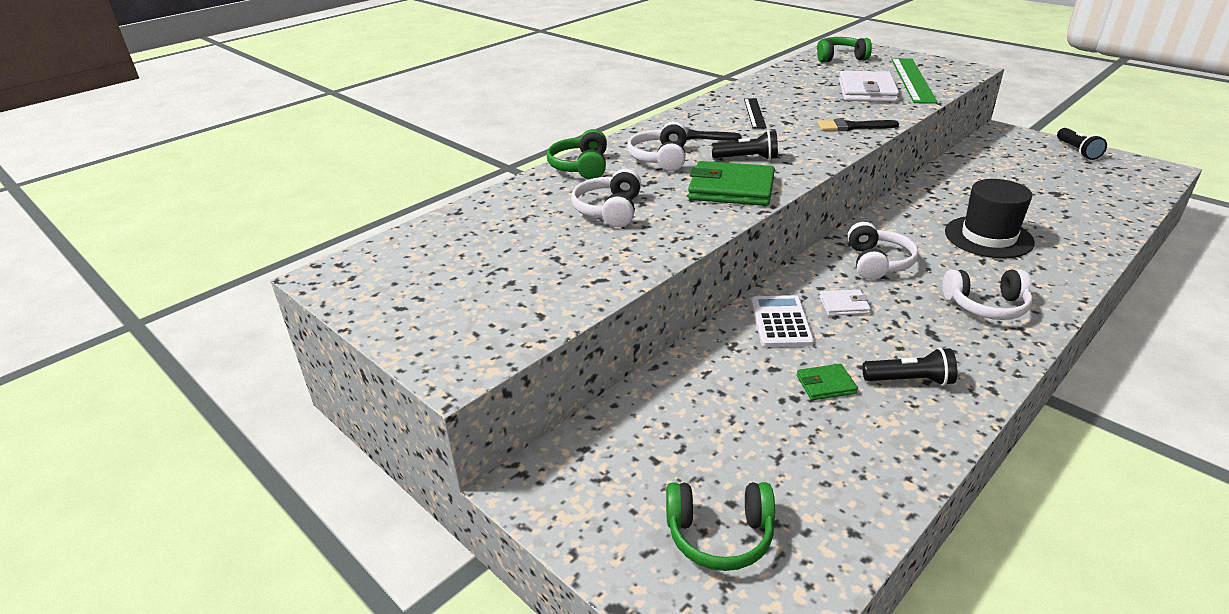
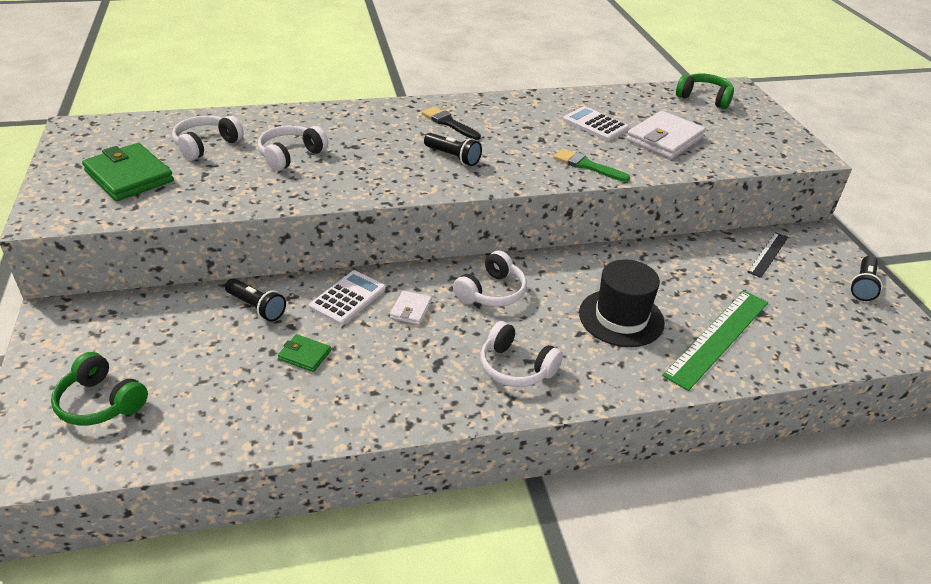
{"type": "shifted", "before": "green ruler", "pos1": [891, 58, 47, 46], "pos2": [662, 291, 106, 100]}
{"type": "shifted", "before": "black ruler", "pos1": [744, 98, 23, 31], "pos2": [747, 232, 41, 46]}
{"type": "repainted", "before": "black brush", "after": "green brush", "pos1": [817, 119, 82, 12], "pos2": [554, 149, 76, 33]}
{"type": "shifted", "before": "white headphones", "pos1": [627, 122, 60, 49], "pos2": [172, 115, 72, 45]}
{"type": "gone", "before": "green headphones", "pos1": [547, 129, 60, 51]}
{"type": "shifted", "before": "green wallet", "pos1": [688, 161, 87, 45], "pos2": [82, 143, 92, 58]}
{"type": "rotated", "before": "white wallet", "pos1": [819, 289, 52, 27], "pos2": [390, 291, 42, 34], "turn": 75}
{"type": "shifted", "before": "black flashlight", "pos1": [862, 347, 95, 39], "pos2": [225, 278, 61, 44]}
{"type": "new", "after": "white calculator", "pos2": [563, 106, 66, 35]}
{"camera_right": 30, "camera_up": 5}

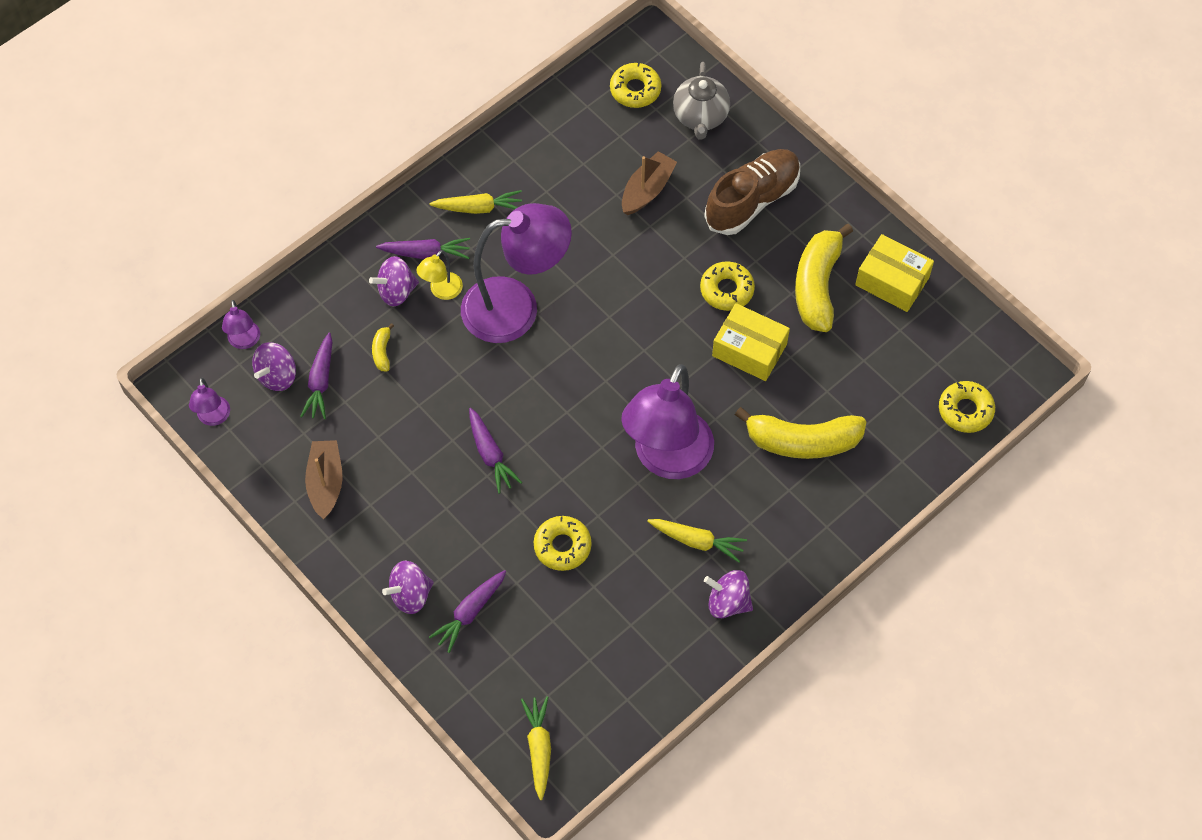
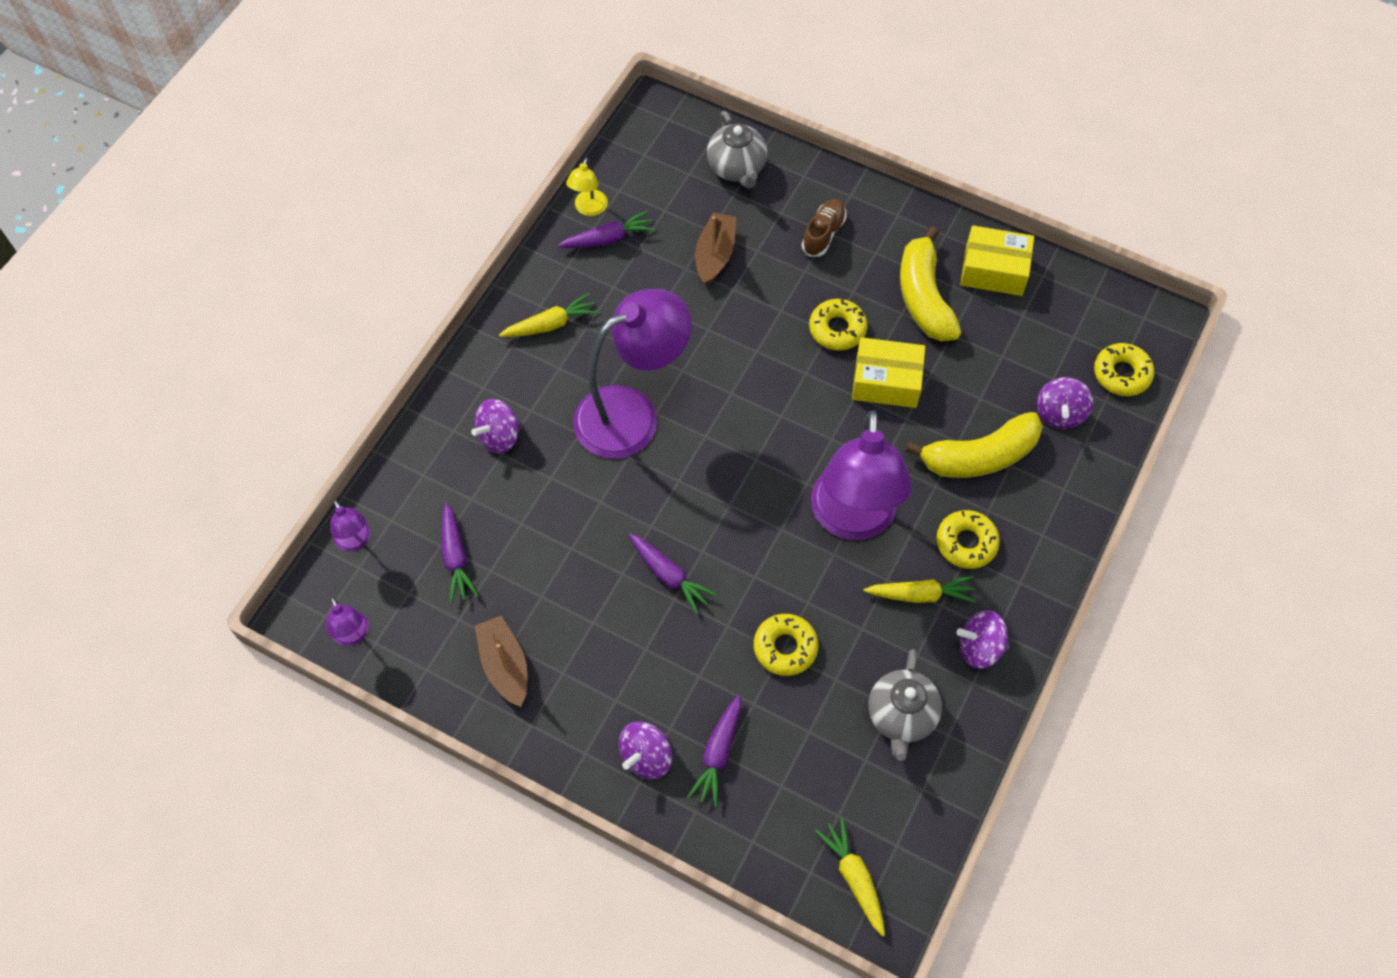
{"type": "shifted", "before": "yellow donut", "pos1": [610, 62, 51, 46], "pos2": [936, 510, 64, 59]}
{"type": "scaled", "before": "brown shoe", "pos1": [704, 149, 96, 86], "pos2": [802, 199, 45, 58], "scale": 0.56}
{"type": "shifted", "before": "purple carrot", "pos1": [376, 238, 94, 21], "pos2": [558, 210, 97, 38]}
{"type": "shifted", "before": "yellow lamp", "pos1": [417, 250, 46, 50], "pos2": [566, 158, 42, 58]}
{"type": "gone", "before": "yellow banana", "pos1": [372, 323, 22, 48]}
{"type": "shifted", "before": "purple spinning top", "pos1": [252, 342, 44, 49], "pos2": [1036, 377, 57, 52]}
{"type": "new", "after": "grey teapot", "pos2": [868, 649, 74, 112]}
{"camera_right": -20, "camera_up": 0}

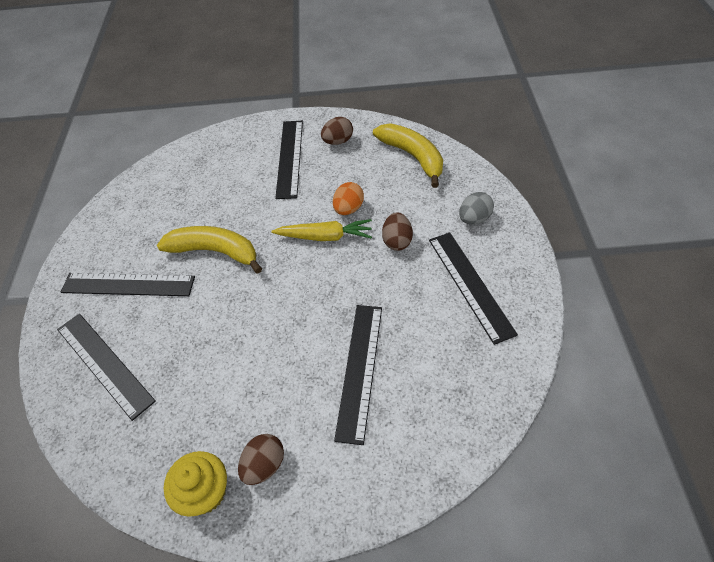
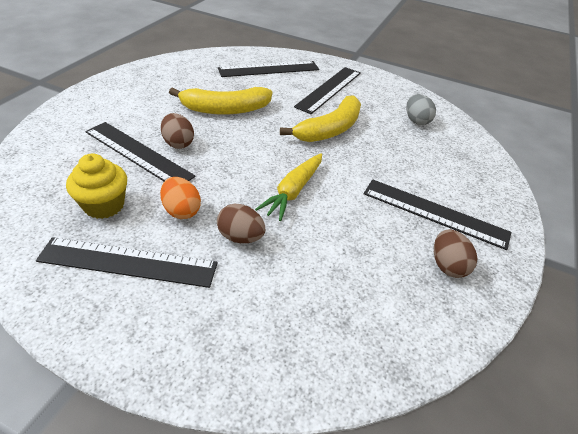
{"type": "shifted", "before": "yellow banana", "pos1": [373, 124, 70, 64], "pos2": [169, 87, 103, 27]}
{"type": "shifted", "before": "orange egg", "pos1": [333, 182, 31, 33], "pos2": [160, 177, 41, 42]}
{"type": "shifted", "before": "grey egg", "pos1": [459, 192, 35, 33], "pos2": [406, 94, 30, 31]}
{"type": "shifted", "before": "brown egg", "pos1": [238, 434, 46, 51], "pos2": [161, 113, 33, 36]}
{"type": "shifted", "before": "yellow cupcake", "pos1": [164, 451, 63, 66], "pos2": [66, 154, 61, 65]}
{"camera_right": 110, "camera_up": -10}

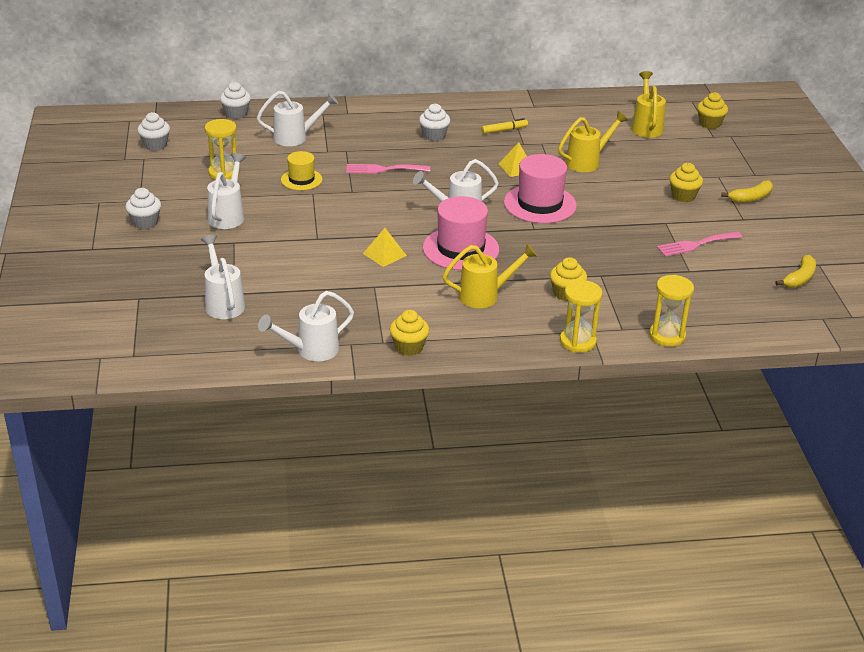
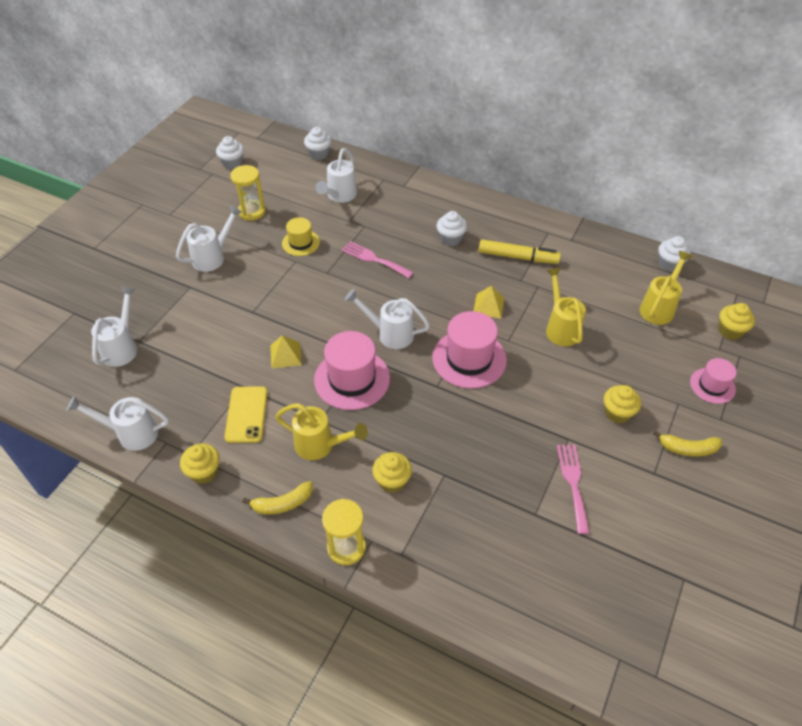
{"type": "rotated", "before": "white watering can", "pos1": [257, 91, 81, 55], "pos2": [316, 148, 41, 55], "turn": 90}
{"type": "rotated", "before": "yellow watering can", "pos1": [558, 111, 70, 61], "pos2": [546, 268, 40, 78], "turn": -105}
{"type": "scaled", "before": "yellow marker", "pos1": [481, 118, 47, 16], "pos2": [479, 239, 82, 25], "scale": 1.66}
{"type": "shifted", "before": "white cupcake", "pos1": [125, 188, 36, 41], "pos2": [658, 236, 33, 36]}
{"type": "rotated", "before": "pink fork", "pos1": [657, 232, 85, 24], "pos2": [557, 445, 33, 89], "turn": 75}
{"type": "shifted", "before": "yellow banana", "pos1": [775, 255, 41, 33], "pos2": [242, 481, 71, 34]}
{"type": "gone", "before": "yellow hourglass", "pos1": [649, 275, 45, 72]}
{"type": "new", "after": "pink hat", "pos2": [690, 358, 47, 46]}
{"type": "new", "after": "yellow phone", "pos2": [225, 386, 43, 57]}
{"camera_right": 35, "camera_up": 15}

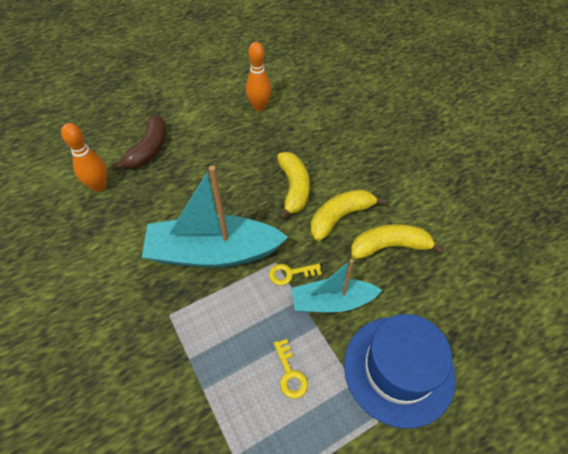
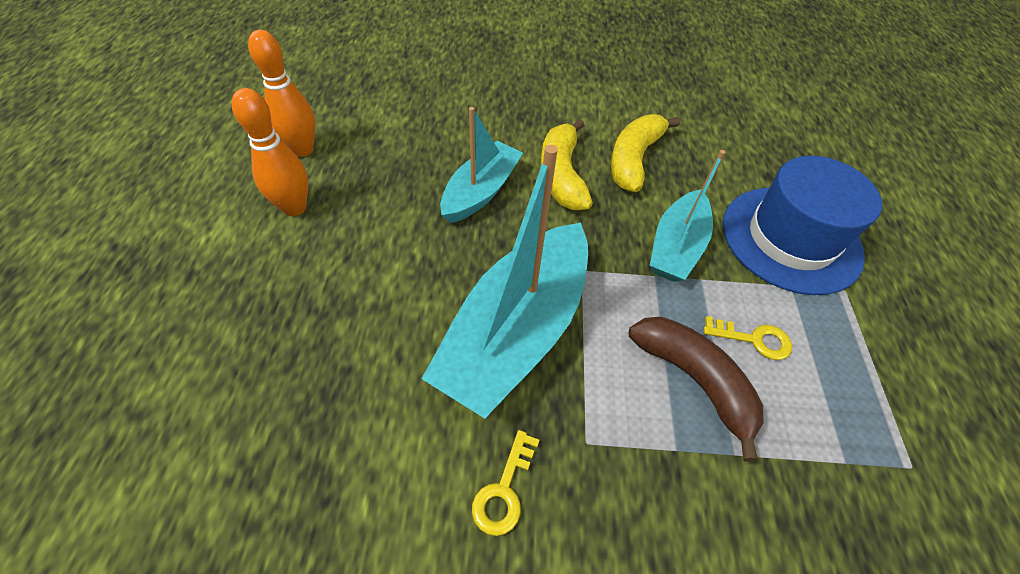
{"type": "shifted", "before": "brown banana", "pos1": [111, 115, 55, 55], "pos2": [628, 317, 135, 145]}
{"type": "shifted", "before": "orange bowling pin", "pos1": [61, 123, 46, 69], "pos2": [232, 88, 76, 128]}
{"type": "swapped", "before": "yellow banana", "after": "turquoise boat", "pos1": [277, 152, 33, 68], "pos2": [440, 107, 83, 116]}
{"type": "shifted", "before": "yellow key", "pos1": [269, 264, 53, 21], "pos2": [472, 430, 67, 106]}
{"camera_right": -60, "camera_up": 0}

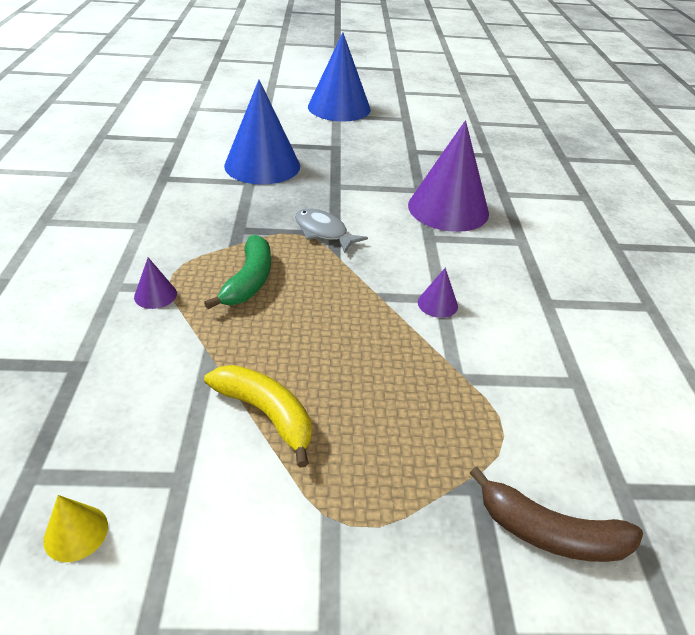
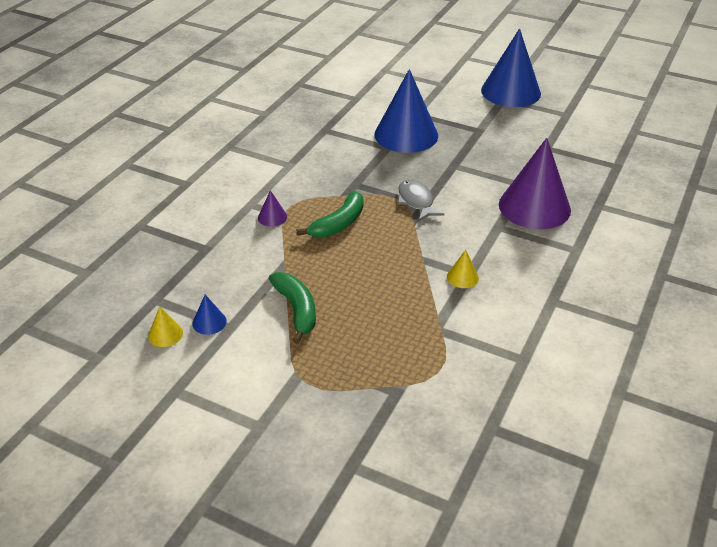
{"type": "repainted", "before": "purple cone", "after": "yellow cone", "pos1": [418, 268, 40, 50], "pos2": [447, 250, 32, 38]}
{"type": "repainted", "before": "yellow banana", "after": "green banana", "pos1": [204, 365, 107, 103], "pos2": [269, 272, 47, 71]}
{"type": "gone", "before": "brown banana", "pos1": [470, 467, 173, 95]}
{"type": "new", "after": "blue cone", "pos2": [192, 295, 35, 40]}
{"camera_right": 30, "camera_up": 0}

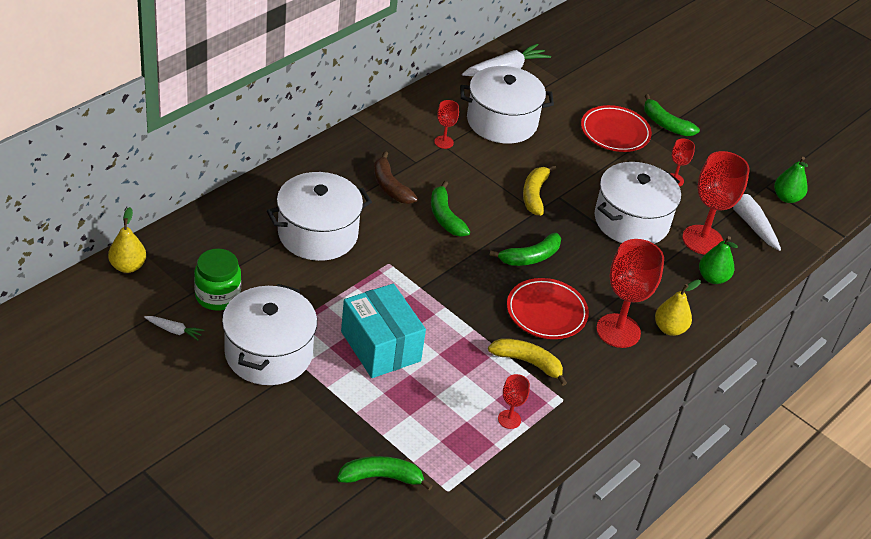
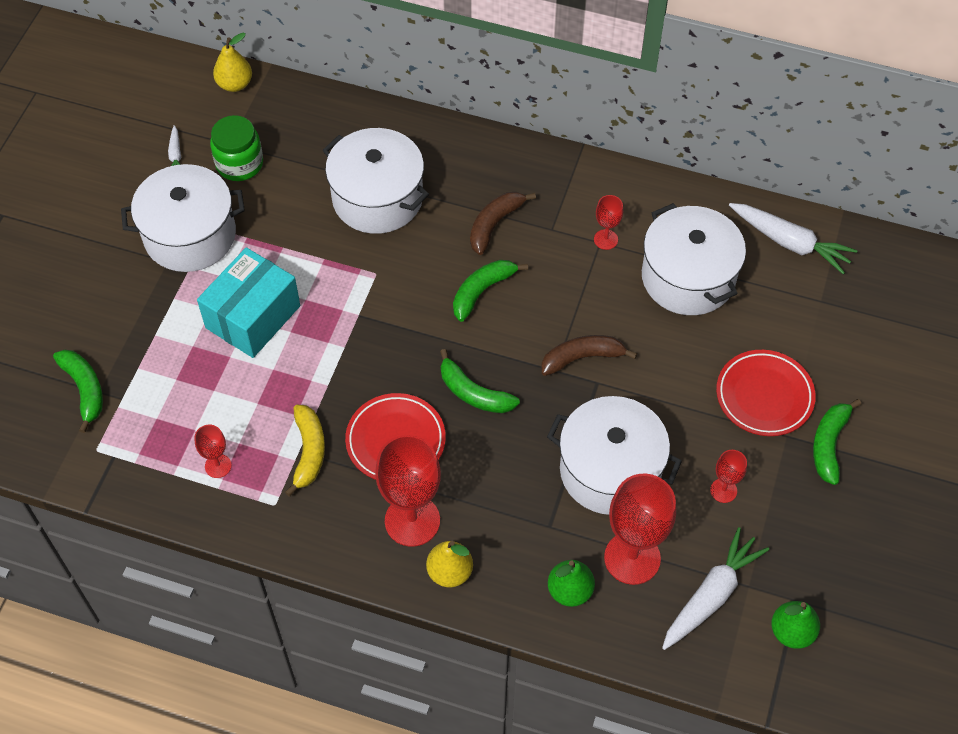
{"type": "repainted", "before": "yellow banana", "after": "brown banana", "pos1": [523, 165, 33, 50], "pos2": [542, 335, 95, 41]}
{"camera_right": 70, "camera_up": 15}

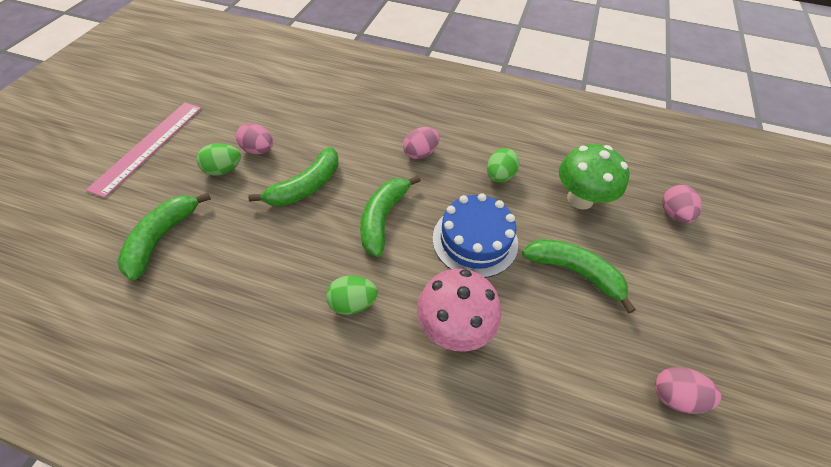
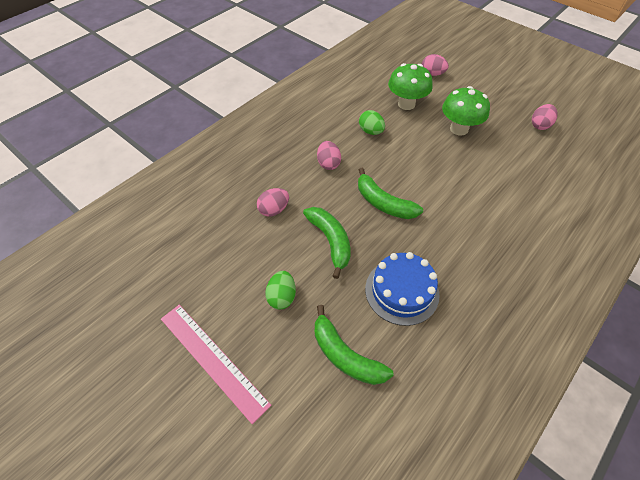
{"type": "shifted", "before": "pink egg", "pos1": [236, 123, 37, 31], "pos2": [257, 188, 32, 29]}
{"type": "shifted", "before": "blue cake", "pos1": [433, 193, 85, 85], "pos2": [365, 252, 75, 74]}
{"type": "swapped", "before": "green banana", "after": "green mushroom", "pos1": [522, 239, 114, 75], "pos2": [442, 86, 48, 50]}
{"type": "gone", "before": "pink mushroom", "pos1": [417, 269, 84, 83]}
{"type": "gone", "before": "green egg", "pos1": [326, 275, 52, 40]}
{"camera_right": -65, "camera_up": 0}

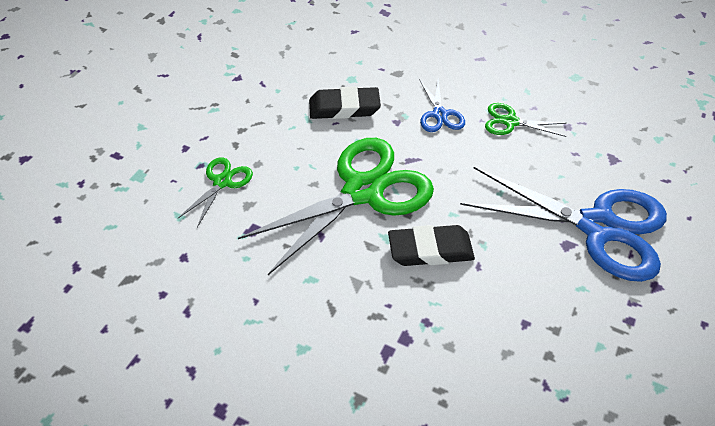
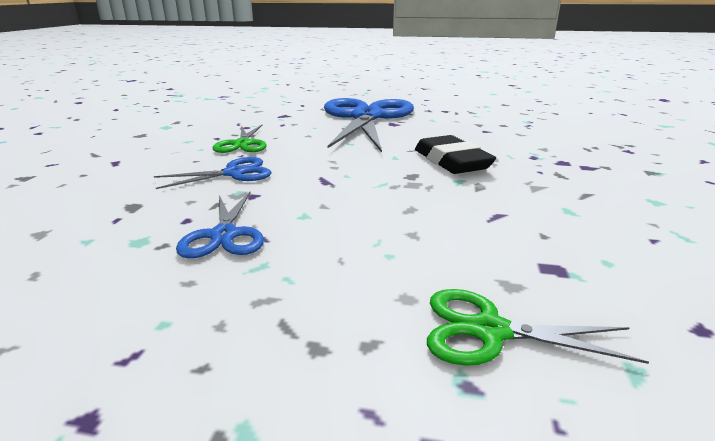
{"type": "swapped", "before": "black eraser", "after": "blue scissors", "pos1": [309, 87, 72, 32], "pos2": [176, 192, 88, 66]}
{"type": "gone", "before": "green scissors", "pos1": [238, 138, 196, 137]}
{"camera_right": -105, "camera_up": -25}

